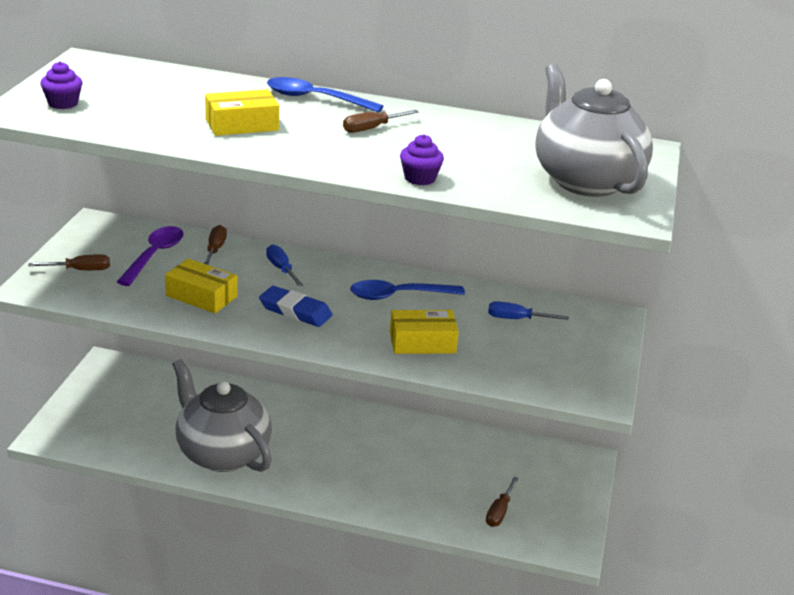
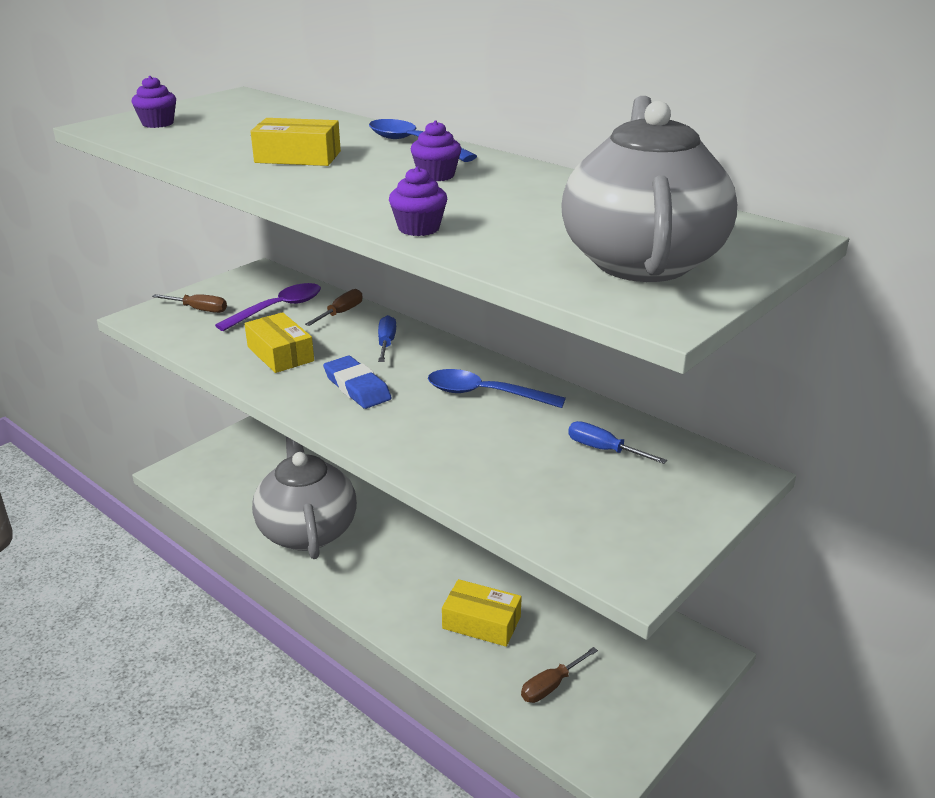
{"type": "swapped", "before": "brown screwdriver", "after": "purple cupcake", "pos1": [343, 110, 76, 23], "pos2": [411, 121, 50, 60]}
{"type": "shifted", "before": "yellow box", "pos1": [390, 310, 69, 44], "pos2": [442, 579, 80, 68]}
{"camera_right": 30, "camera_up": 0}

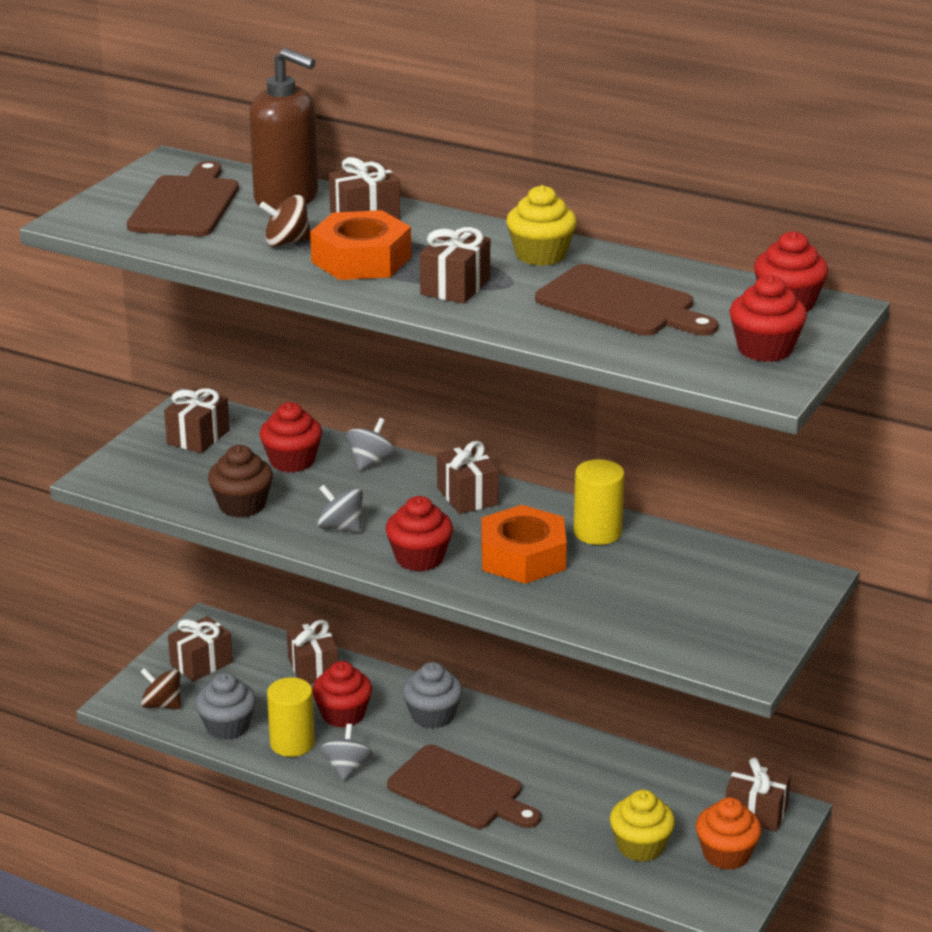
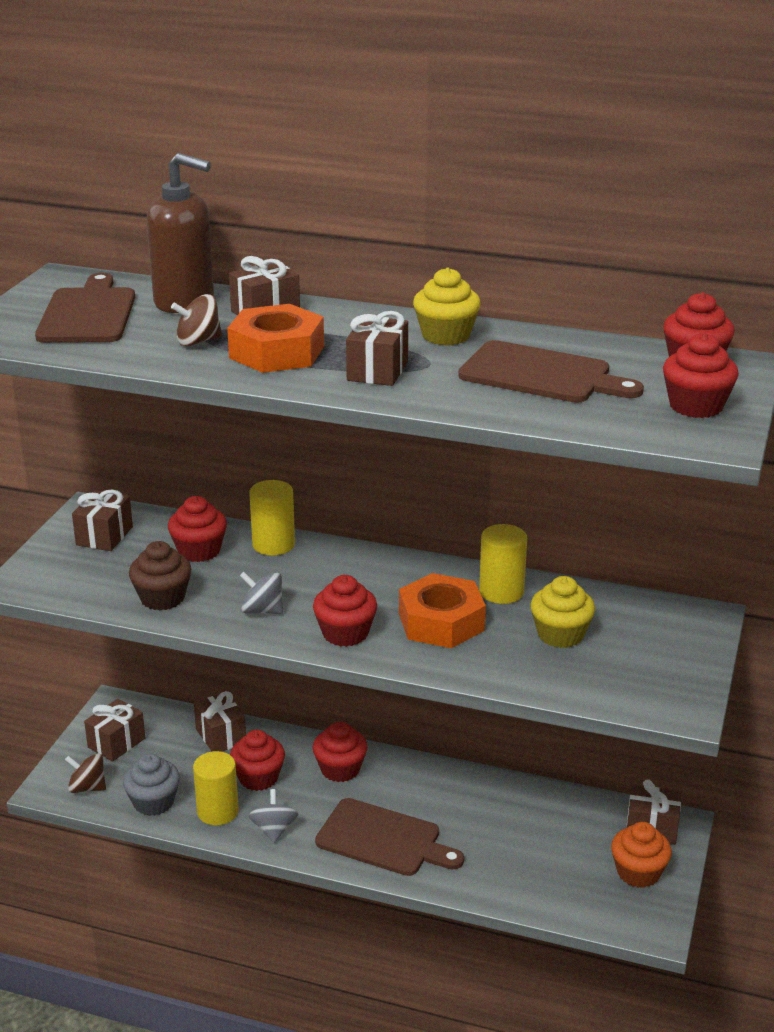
{"type": "swapped", "before": "grey spinning top", "after": "yellow cylinder", "pos1": [346, 418, 50, 52], "pos2": [249, 480, 46, 76]}
{"type": "gone", "before": "brown gift", "pos1": [437, 441, 62, 73]}
{"type": "repainted", "before": "grey cupcake", "after": "red cupcake", "pos1": [403, 662, 60, 67], "pos2": [313, 721, 55, 61]}
{"type": "shifted", "before": "yellow cupcake", "pos1": [610, 790, 65, 72], "pos2": [530, 576, 65, 72]}
{"camera_right": -10, "camera_up": 0}

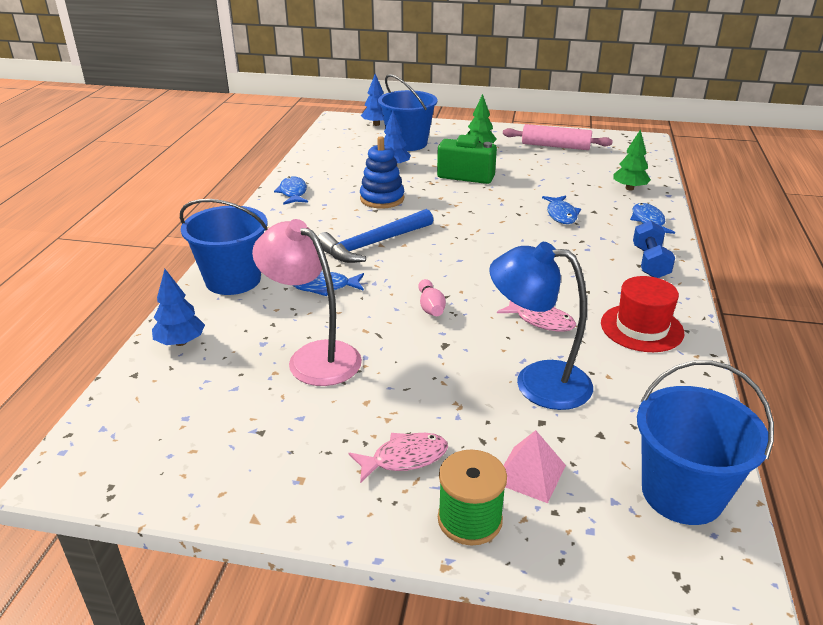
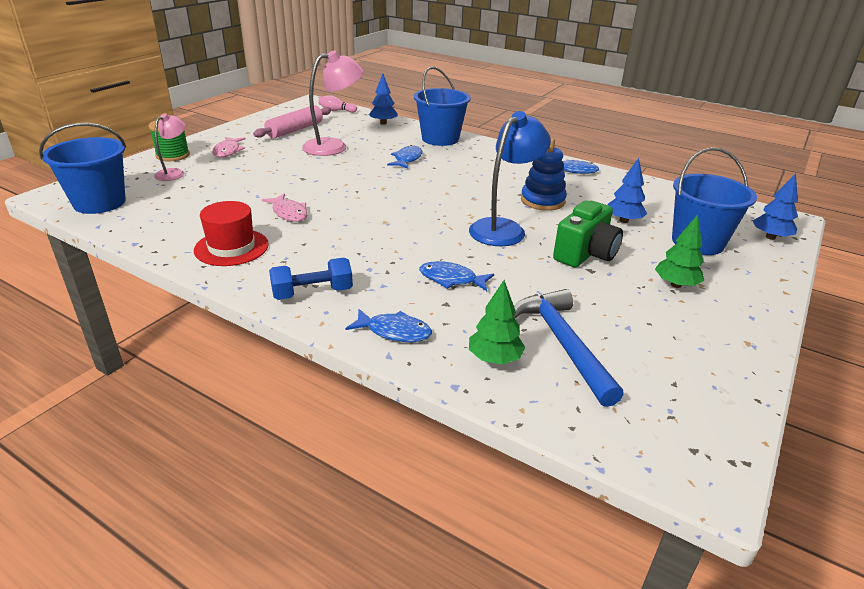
{"type": "shifted", "before": "pink rolling pin", "pos1": [503, 124, 110, 26], "pos2": [253, 105, 78, 33]}
{"type": "shifted", "before": "blue hammer", "pos1": [318, 209, 115, 54], "pos2": [514, 289, 110, 118]}
{"type": "rotated", "before": "blue dumbbell", "pos1": [633, 220, 42, 58], "pos2": [269, 258, 84, 42], "turn": -45}
{"type": "shifted", "before": "blue lamp", "pos1": [489, 242, 104, 168], "pos2": [469, 111, 82, 135]}
{"type": "shifted", "before": "pink bowling pin", "pos1": [418, 279, 28, 37], "pos2": [318, 95, 39, 18]}
{"type": "rotated", "before": "pink fish", "pos1": [497, 301, 79, 31], "pos2": [262, 193, 46, 29], "turn": -90}
{"type": "swapped", "before": "pink pyramid", "after": "pink lamp", "pos1": [503, 430, 63, 73], "pos2": [154, 113, 32, 68]}
{"camera_right": 110, "camera_up": 0}

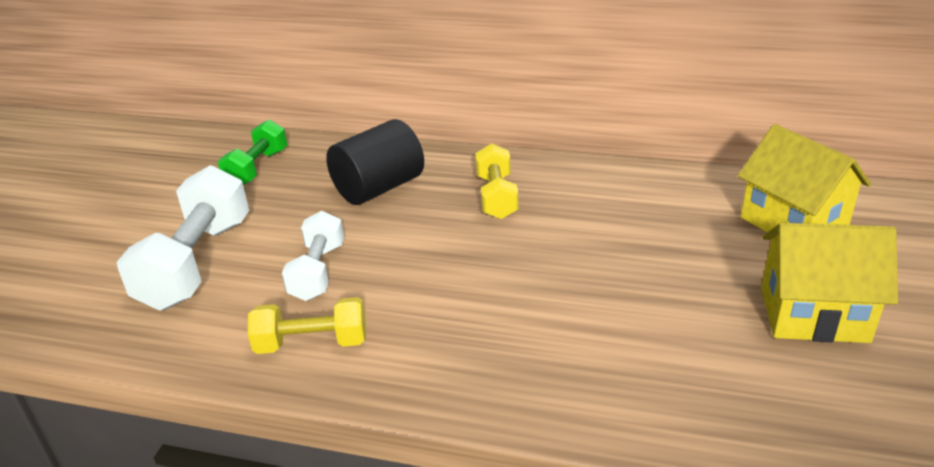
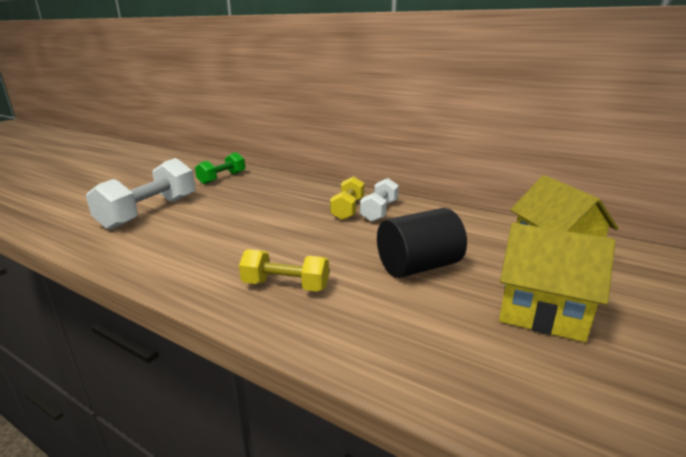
{"type": "shifted", "before": "black cylinder", "pos1": [326, 119, 98, 86], "pos2": [377, 208, 90, 70]}
{"type": "shifted", "before": "white dumbbell", "pos1": [282, 211, 62, 90], "pos2": [360, 178, 39, 44]}
{"type": "shifted", "before": "yellow dumbbell", "pos1": [248, 297, 118, 57], "pos2": [239, 249, 90, 43]}
{"camera_right": 15, "camera_up": -10}

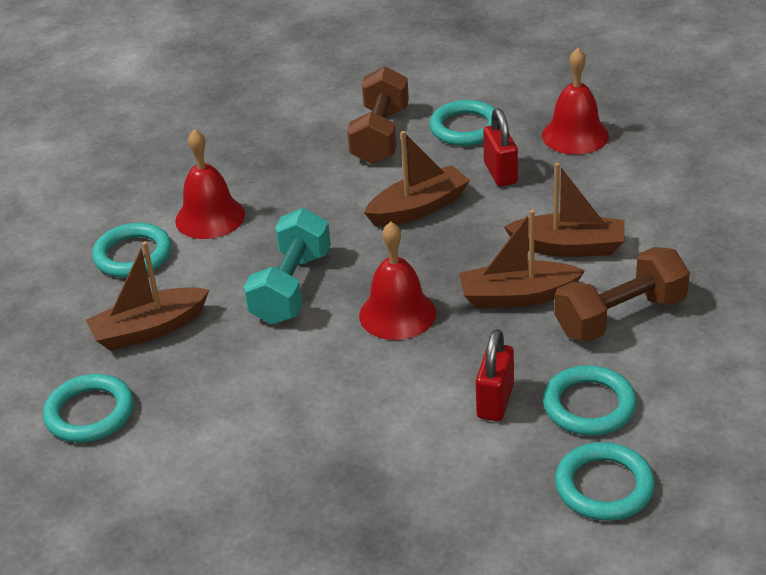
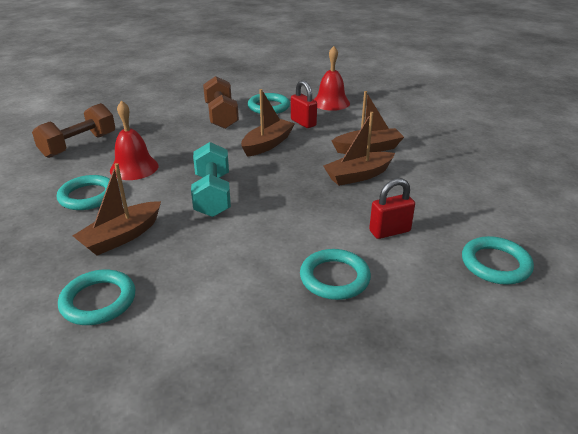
{"type": "gone", "before": "red bell", "pos1": [359, 222, 77, 118]}
{"type": "shifted", "before": "brown dumbbell", "pos1": [554, 247, 136, 95], "pos2": [32, 103, 83, 55]}
{"type": "rotated", "before": "red padlock", "pos1": [476, 329, 38, 92], "pos2": [369, 178, 46, 61], "turn": 75}
{"type": "shifted", "before": "turquoise ring", "pos1": [543, 365, 94, 71], "pos2": [300, 249, 71, 51]}
{"camera_right": -25, "camera_up": -5}

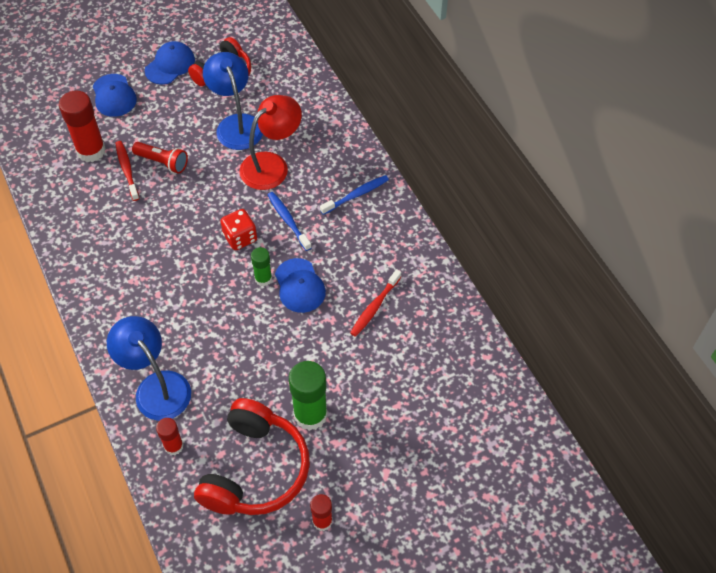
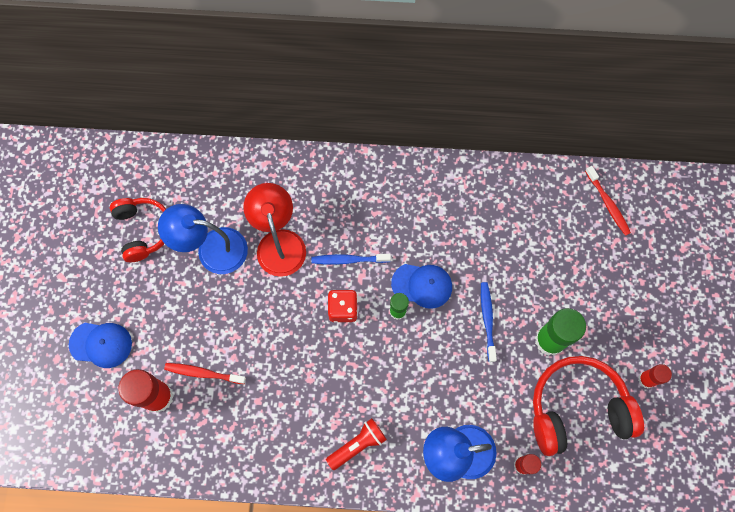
{"type": "gone", "before": "blue cap", "pos1": [145, 41, 50, 44]}
{"type": "shifted", "before": "red flashlight", "pos1": [132, 142, 56, 32], "pos2": [326, 418, 61, 52]}
{"type": "shifted", "before": "blue toothbrush", "pos1": [320, 175, 69, 40], "pos2": [481, 282, 16, 80]}
{"type": "shifted", "before": "red toothbrush", "pos1": [350, 269, 51, 68], "pos2": [585, 166, 46, 70]}
{"type": "rotated", "before": "red headphones", "pos1": [194, 398, 116, 117], "pos2": [533, 356, 111, 100], "turn": -60}
{"camera_right": -60, "camera_up": 15}

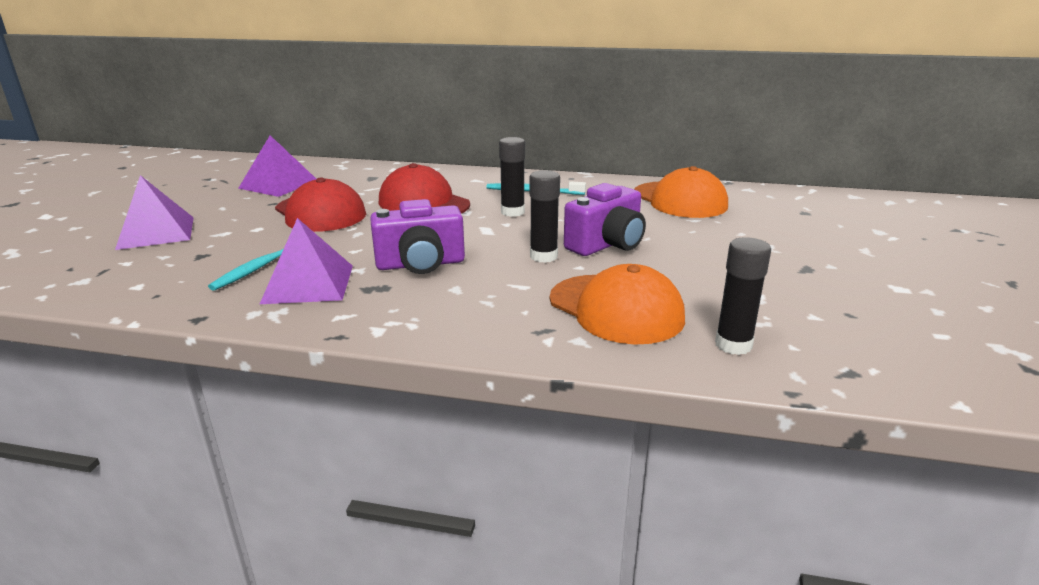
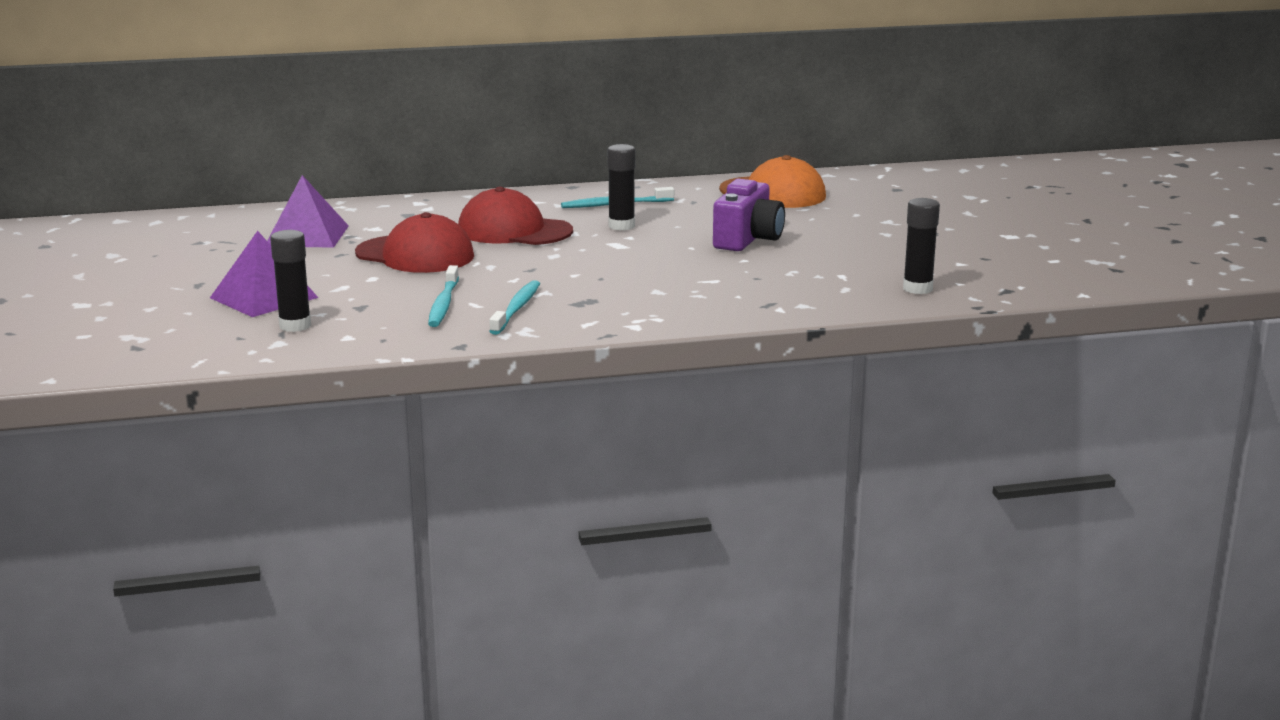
{"type": "shifted", "before": "black glue stick", "pos1": [529, 170, 31, 93], "pos2": [270, 230, 41, 102]}
{"type": "gone", "before": "purple camera", "pos1": [370, 199, 95, 75]}
{"type": "swapped", "before": "purple pyramid", "after": "turquoise toothbrush", "pos1": [260, 218, 93, 86], "pos2": [489, 280, 51, 55]}
{"type": "gone", "before": "orange cap", "pos1": [550, 264, 135, 81]}
{"camera_right": -25, "camera_up": -5}

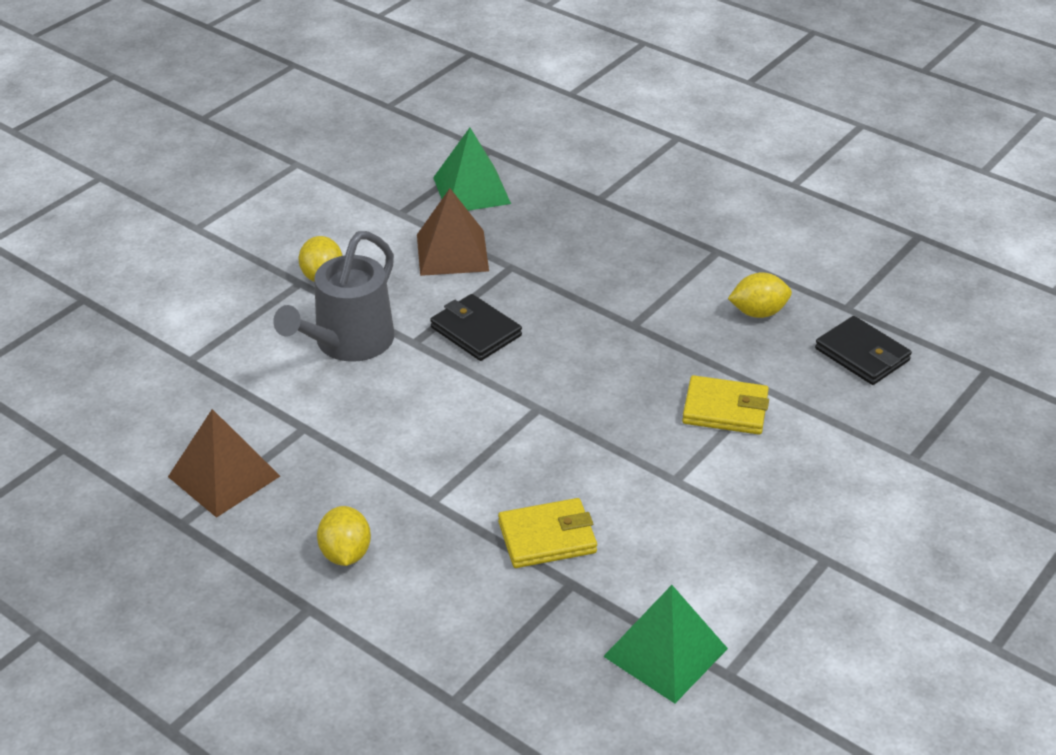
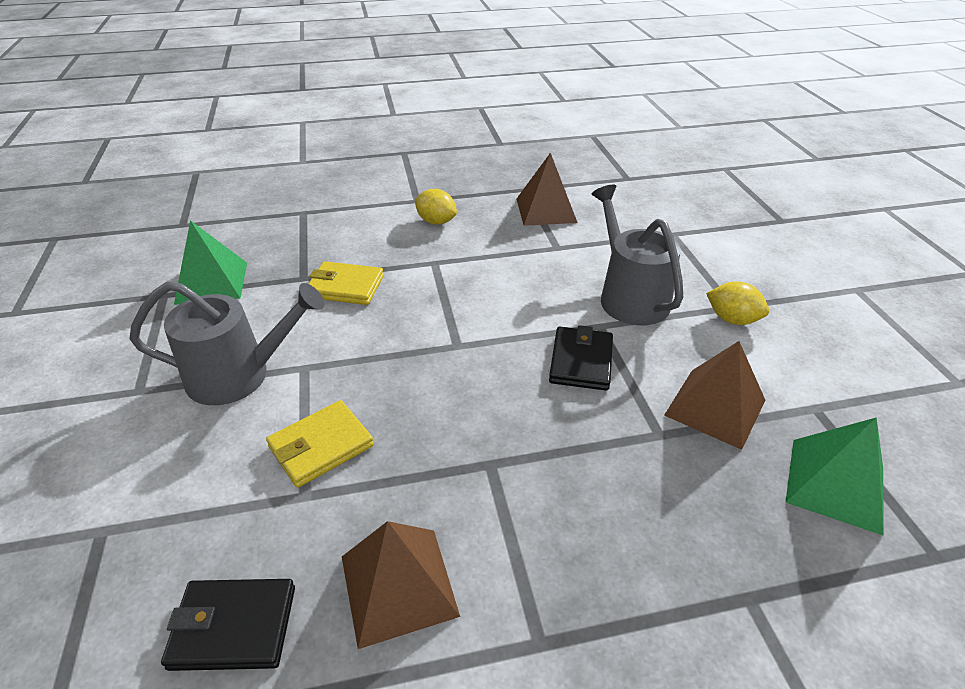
{"type": "swapped", "before": "yellow lemon", "after": "brown pyramid", "pos1": [728, 272, 64, 46], "pos2": [342, 521, 118, 128]}
{"type": "rotated", "before": "black wallet", "pos1": [430, 294, 92, 67], "pos2": [549, 325, 64, 66], "turn": -75}
{"type": "rotated", "before": "yellow wallet", "pos1": [498, 498, 99, 70], "pos2": [308, 261, 76, 44], "turn": 75}
{"type": "new", "after": "grey watering can", "pos2": [129, 282, 195, 123]}
{"camera_right": 130, "camera_up": 0}

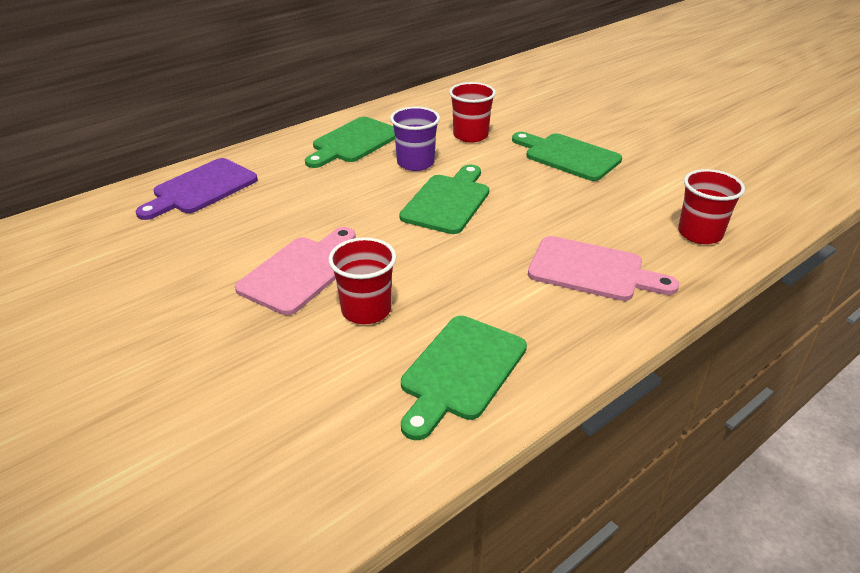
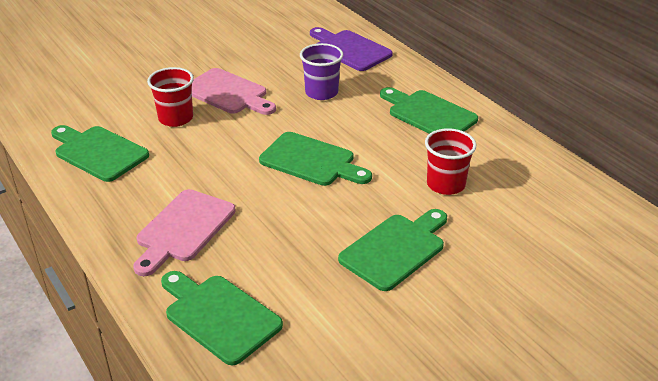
{"type": "shifted", "before": "purple cup", "pos1": [390, 106, 50, 65], "pos2": [300, 43, 43, 57]}
{"type": "swapped", "before": "red cup", "after": "green cutting board", "pos1": [678, 169, 67, 75], "pos2": [161, 271, 122, 94]}
{"camera_right": 95, "camera_up": 0}

